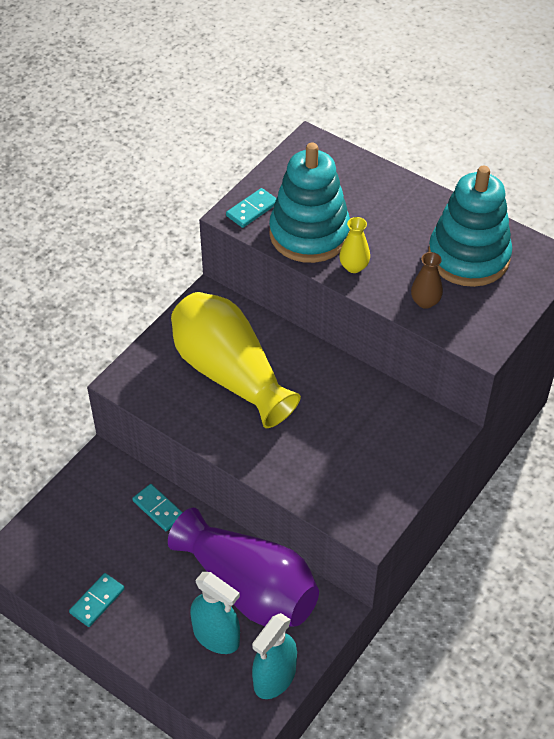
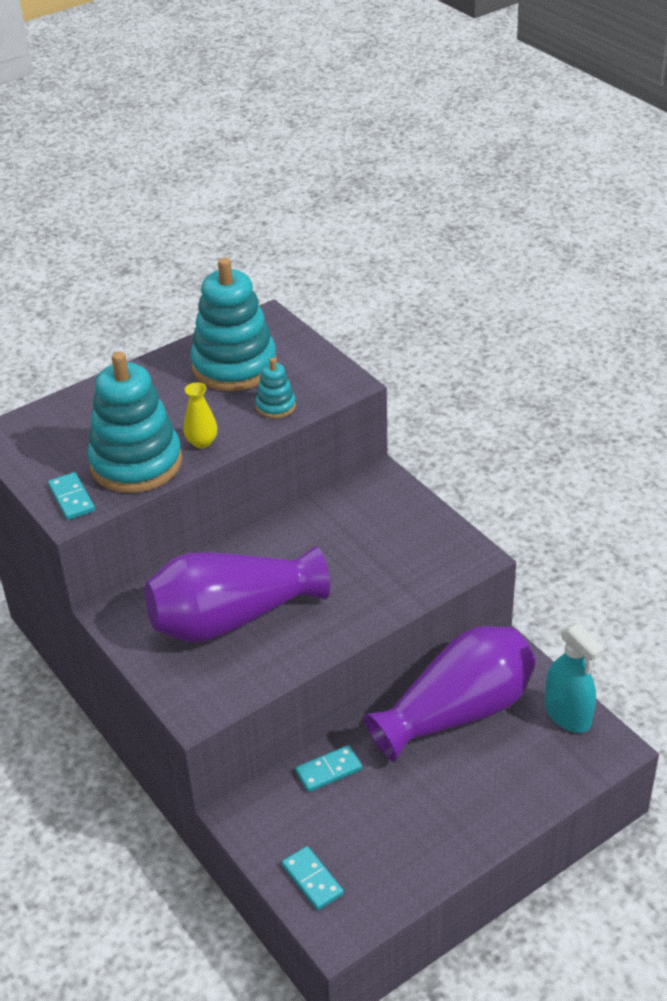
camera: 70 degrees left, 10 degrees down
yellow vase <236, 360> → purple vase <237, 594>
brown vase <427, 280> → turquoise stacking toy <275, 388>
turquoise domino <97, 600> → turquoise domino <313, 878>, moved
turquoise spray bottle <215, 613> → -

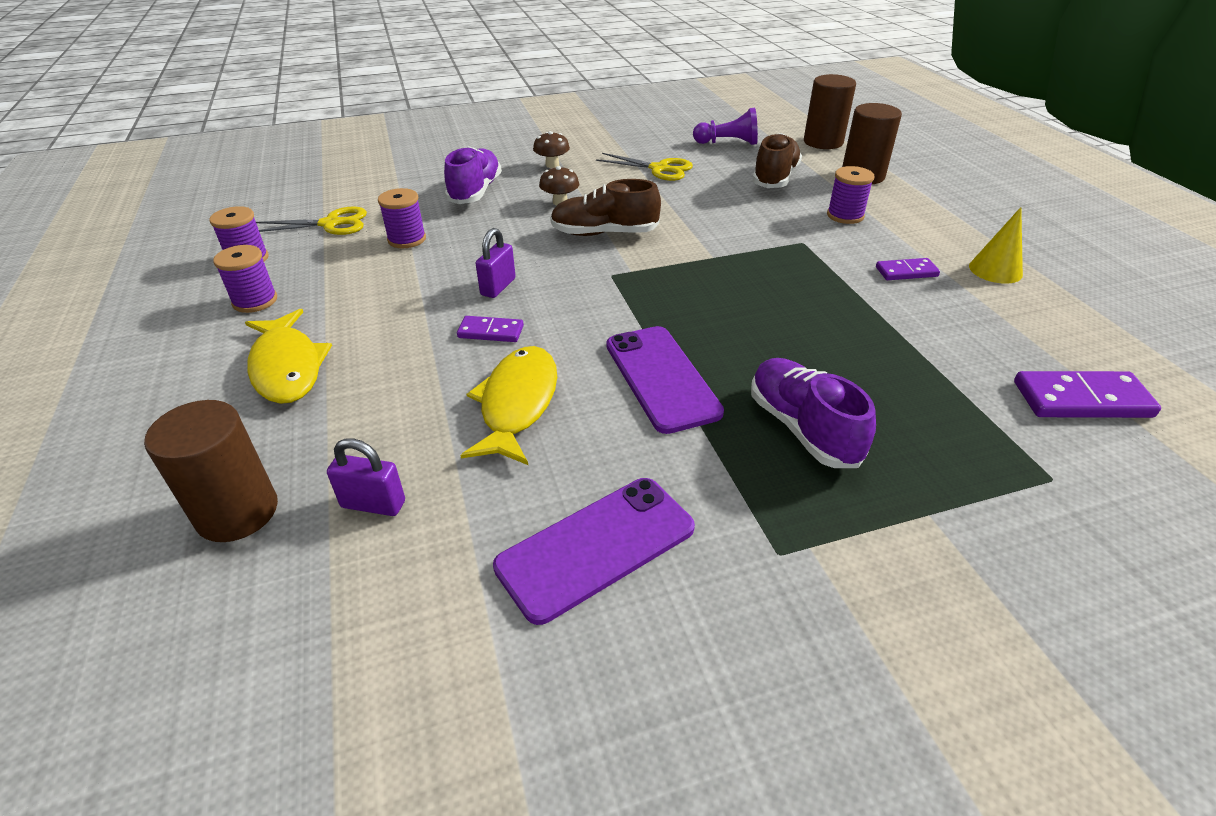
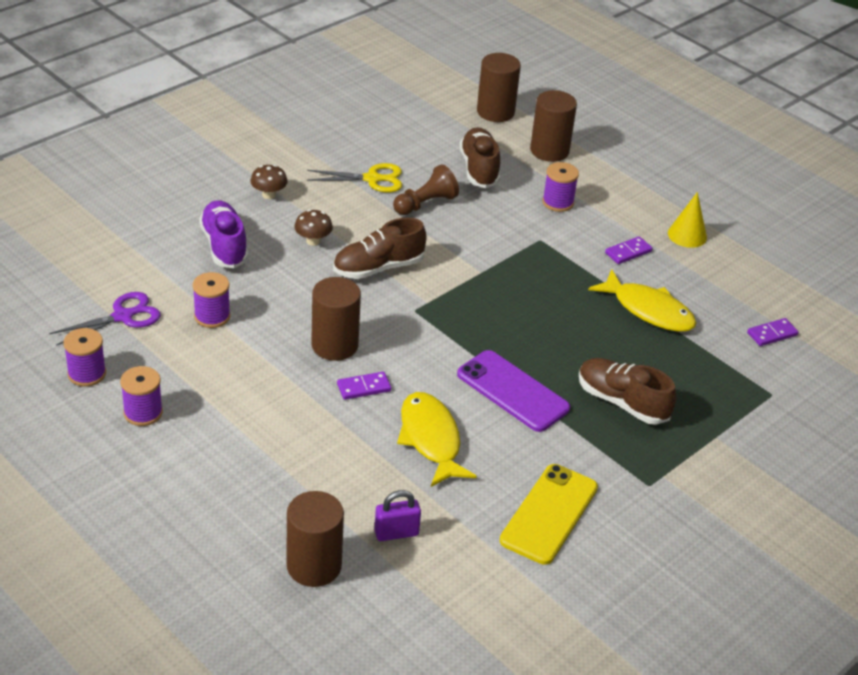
camera: 30 degrees left, 0 degrees up
yellow scissors <311, 221> → purple scissors <105, 319>
purple padlock <496, 263> → brown cylinder <336, 319>
- → brown pawn <426, 189>
purple phone <594, 551> → yellow phone <549, 514>
purple shoe <813, 413> → brown shoe <628, 391>
yellow fish <288, 356> → yellow fish <642, 300>, moved
purple domino <1087, 394> → purple domino <773, 332>, x0.60
purple pawn <725, 126> → -

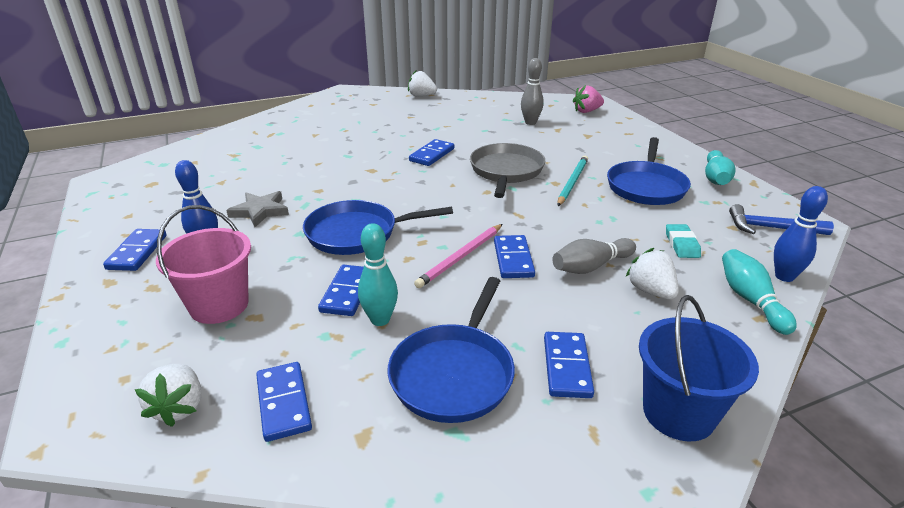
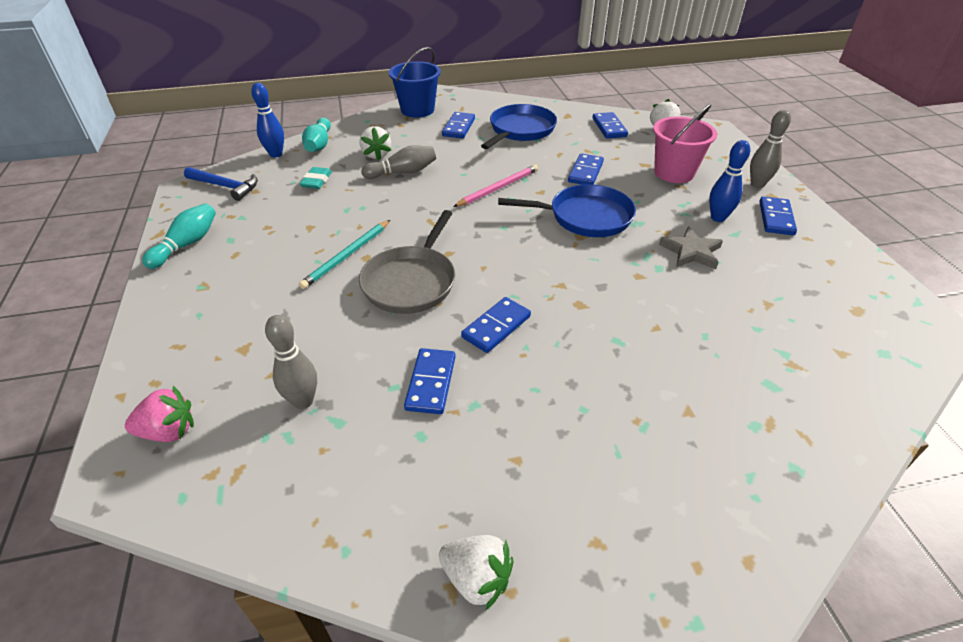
camera: 170 degrees left, 10 degrees up
blue domino <514, 256> → blue domino <429, 381>, moved
- → grey bowling pin <770, 149>
turquoise bowling pin <378, 274> → -
blue pan <649, 171> → -

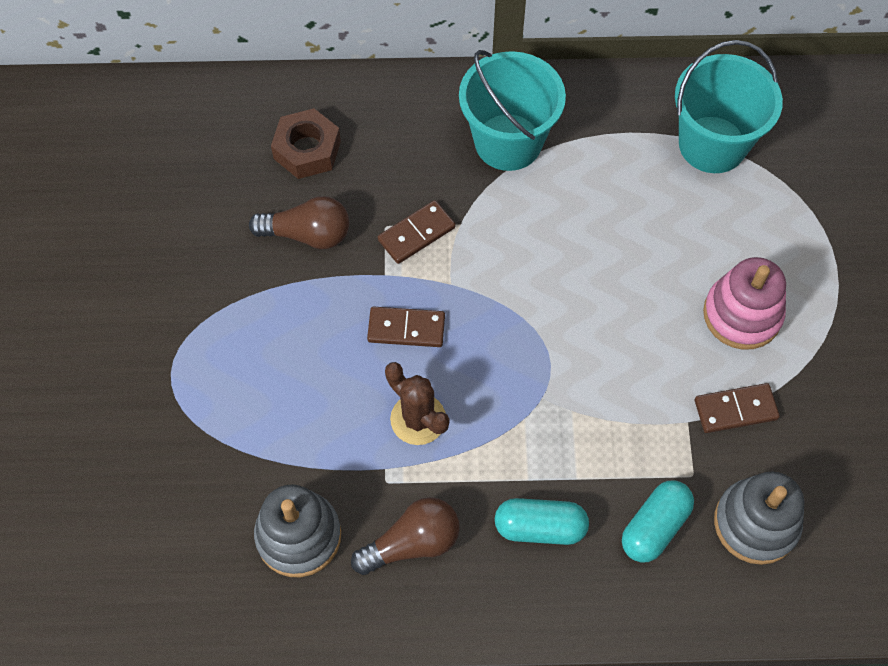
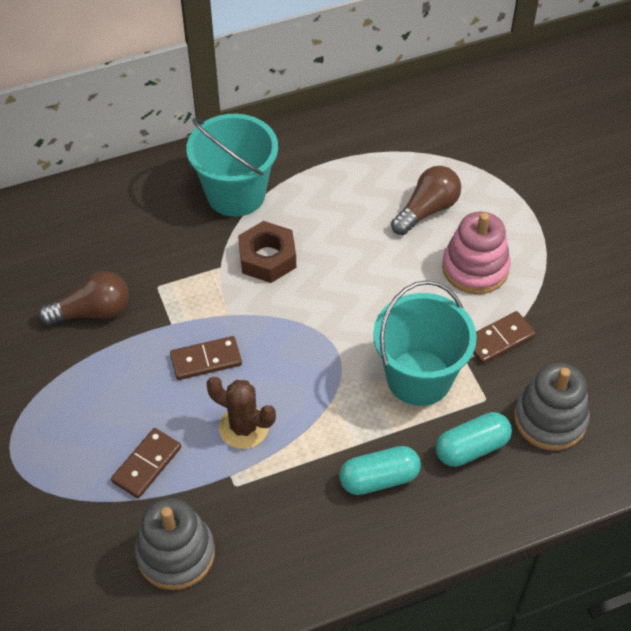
camera: 20 degrees left, 10 degrees down
brown domino <417, 232> → brown domino <146, 463>, moved
brown nut <306, 143> → brown nut <267, 252>, moved
turquoise bucket <729, 106> → turquoise bucket <425, 343>, moved
brown light bulb <405, 536> → brown light bulb <426, 200>, moved
turquoise capsule <658, 521> → turquoise capsule <474, 439>, 45 degrees clockwise

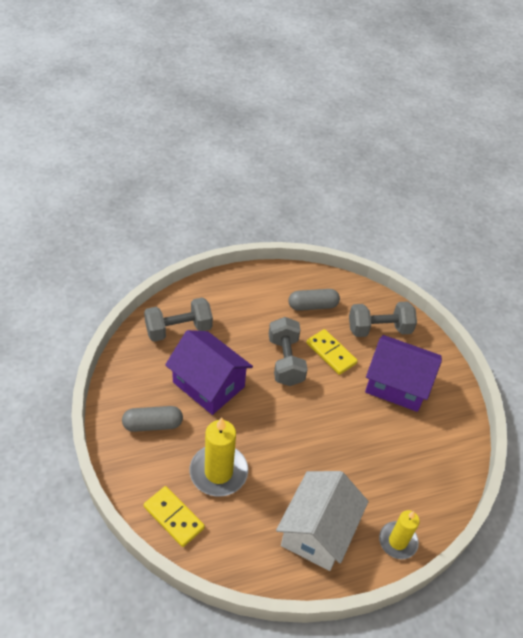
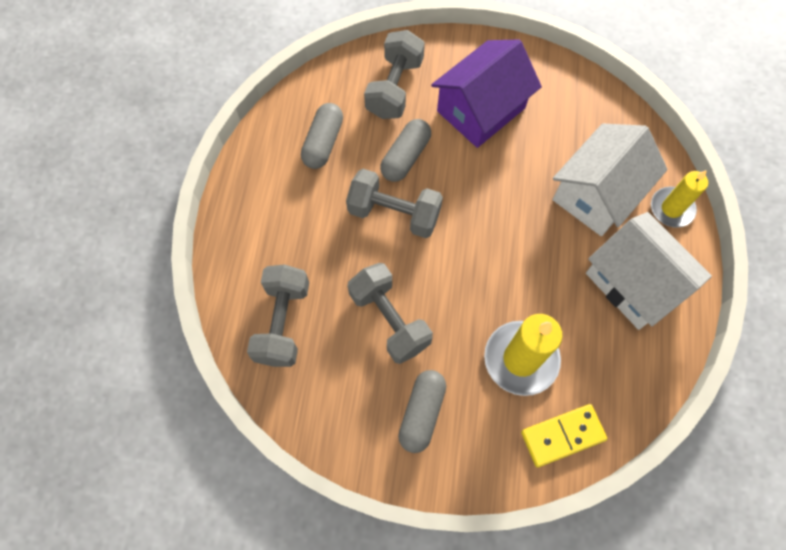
camera: 60 degrees left, 20 degrees up
purple house <209, 372> → grey dumbbell <390, 313>
yellow domino <332, 352> → grey capsule <405, 150>
- → white house <610, 180>

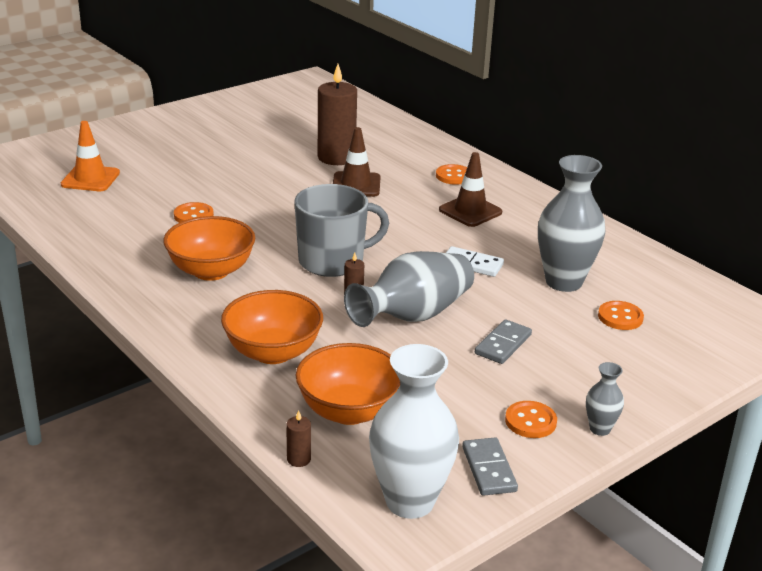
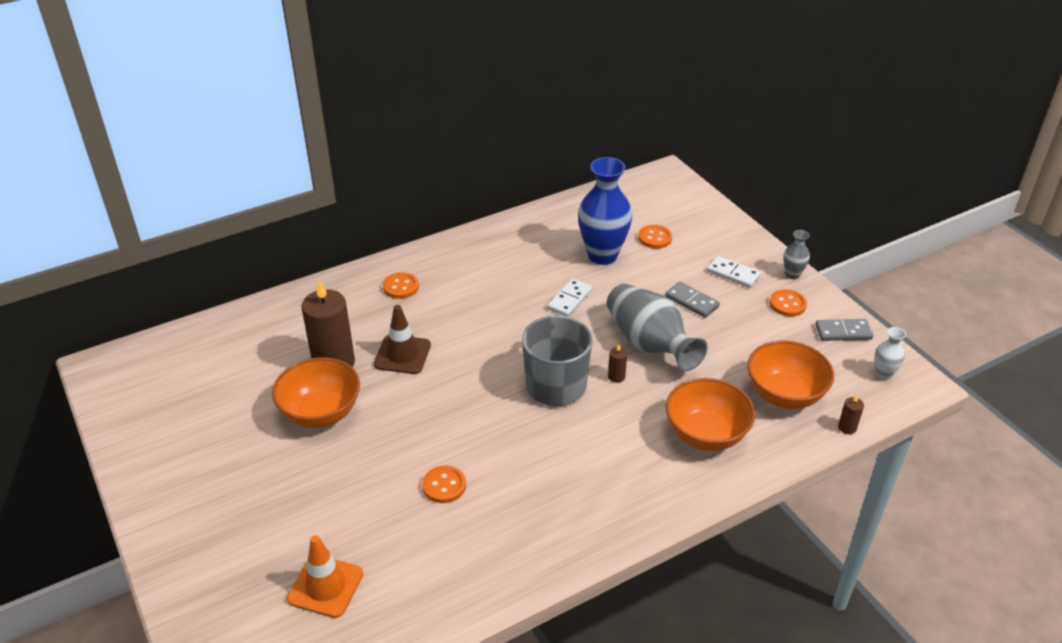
camera: 80 degrees left, 10 degrees up
orange bowl <209, 248> → orange bowl <316, 392>, moved
grey vase <571, 223> → blue vase <605, 211>
- → white domino <734, 272>
white vase <414, 431> → white vase <890, 353>, x0.47
brown traffic cone <470, 189> → -

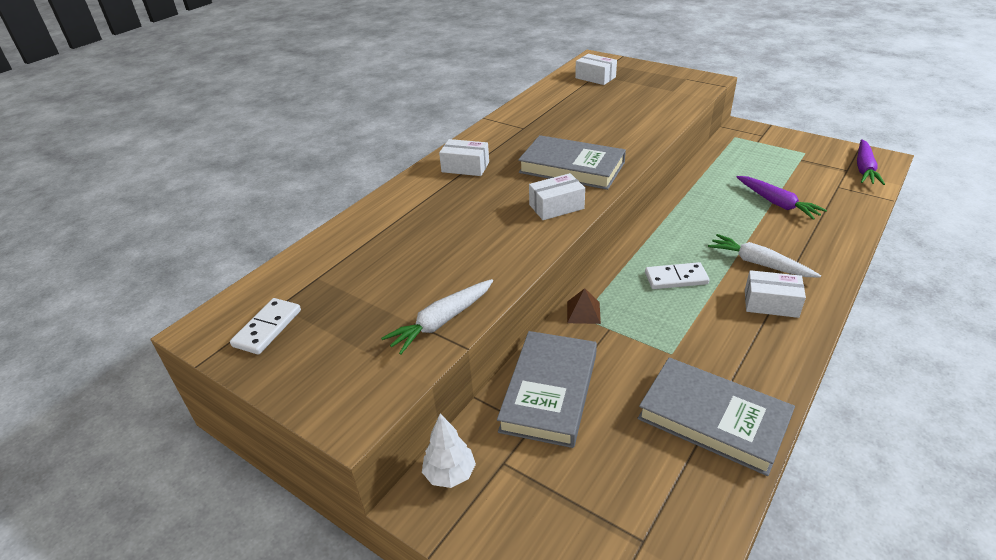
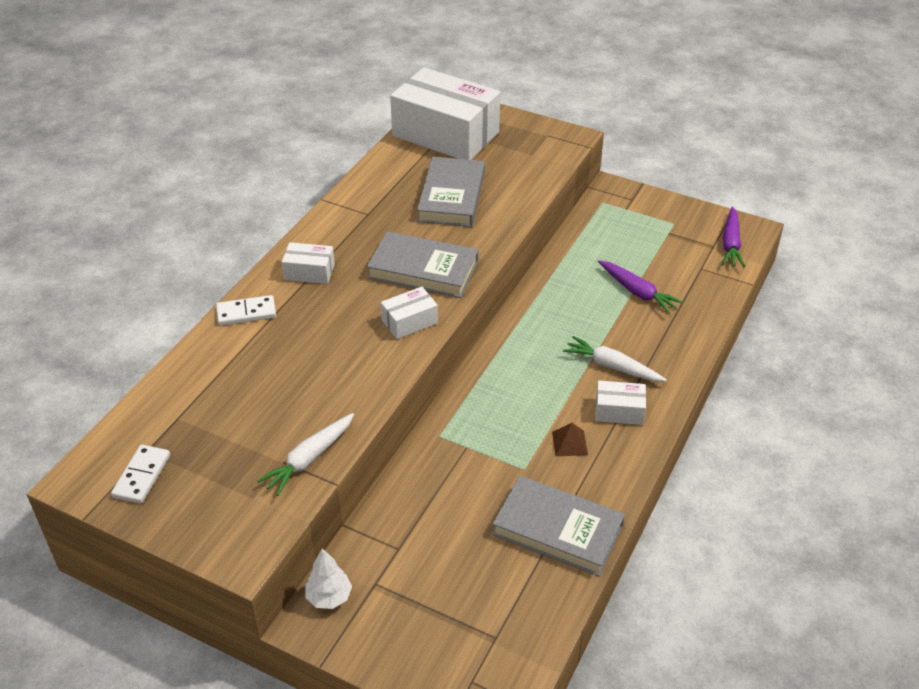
camera: 10 degrees left, 5 degrees up
white domino <677, 275> → white domino <246, 310>, moved
white box <596, 69> → white box <445, 113>, x2.30
grey book <547, 389> → grey book <451, 192>, moved
brown pyramid <584, 306> → brown pyramid <570, 439>, moved

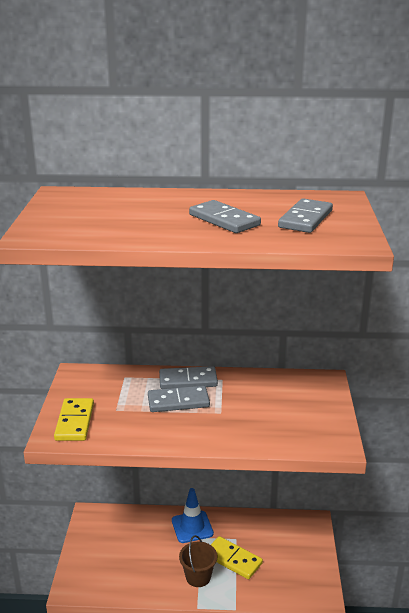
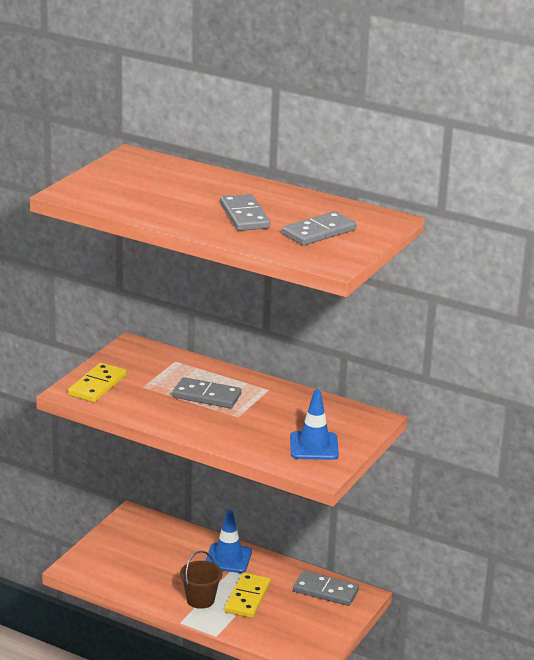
camera: 25 degrees right, 0 degrees up
yellow domino <237, 557> → yellow domino <247, 595>, 45 degrees clockwise
- → blue traffic cone <314, 424>
grey domino <188, 377> → grey domino <326, 588>, moved

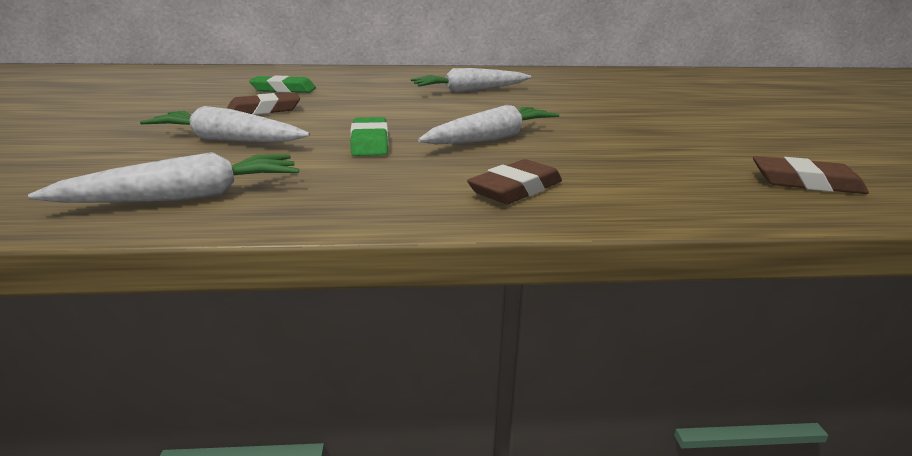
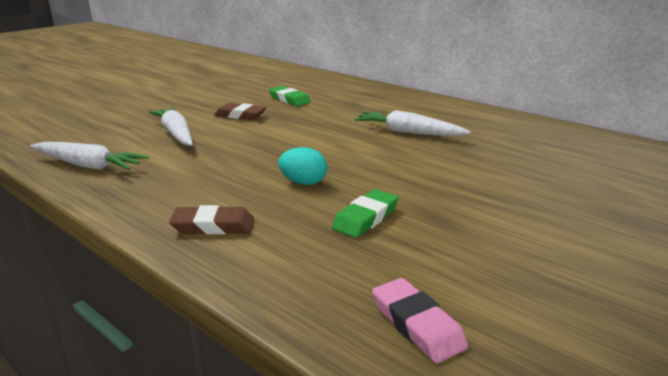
camera: 45 degrees right, 0 degrees up
white carrot <489, 124> → turquoise egg <302, 166>
green eraser <369, 136> → green eraser <365, 213>, moved
brown eraser <811, 175> → pink eraser <420, 320>

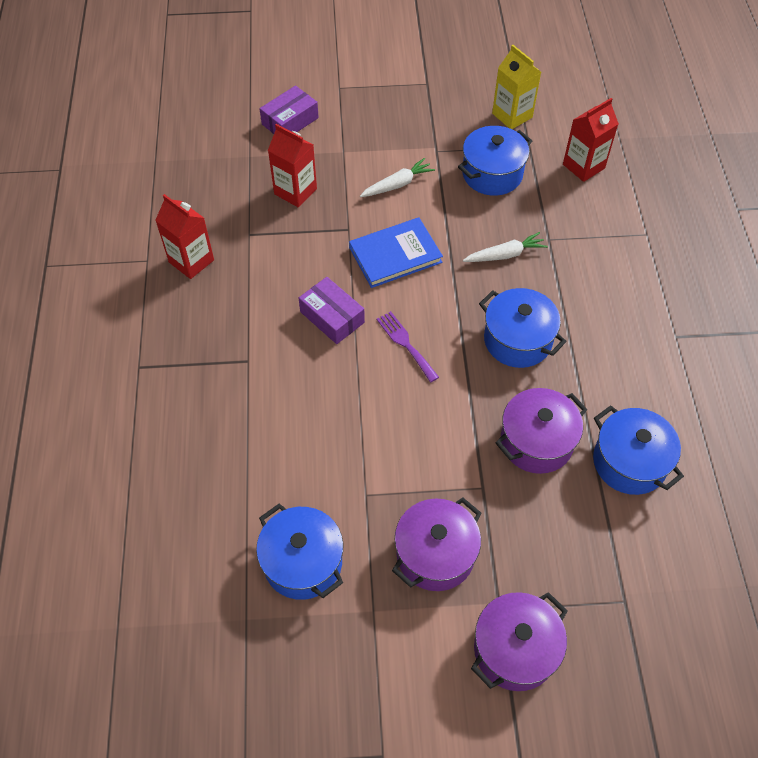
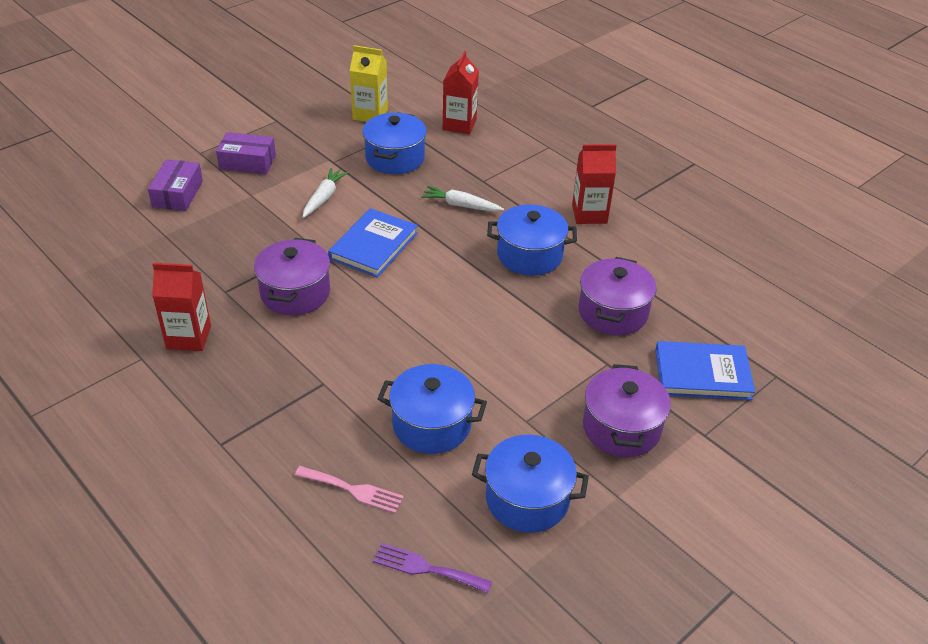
camera: 40 degrees left, 15 degrees down
purple box <332, 310> → purple box <246, 153>, moved
purple pot <519, 641> → purple pot <292, 276>, moved
- → pink fork <349, 490>
purple fork <408, 346> → purple fork <432, 568>, moved
blue pot <638, 450> → blue pot <432, 409>, moved
white carrot <505, 247> → white carrot <462, 199>, 105 degrees counterclockwise
red carton <292, 165> → red carton <594, 184>, moved
- → blue book <705, 370>

